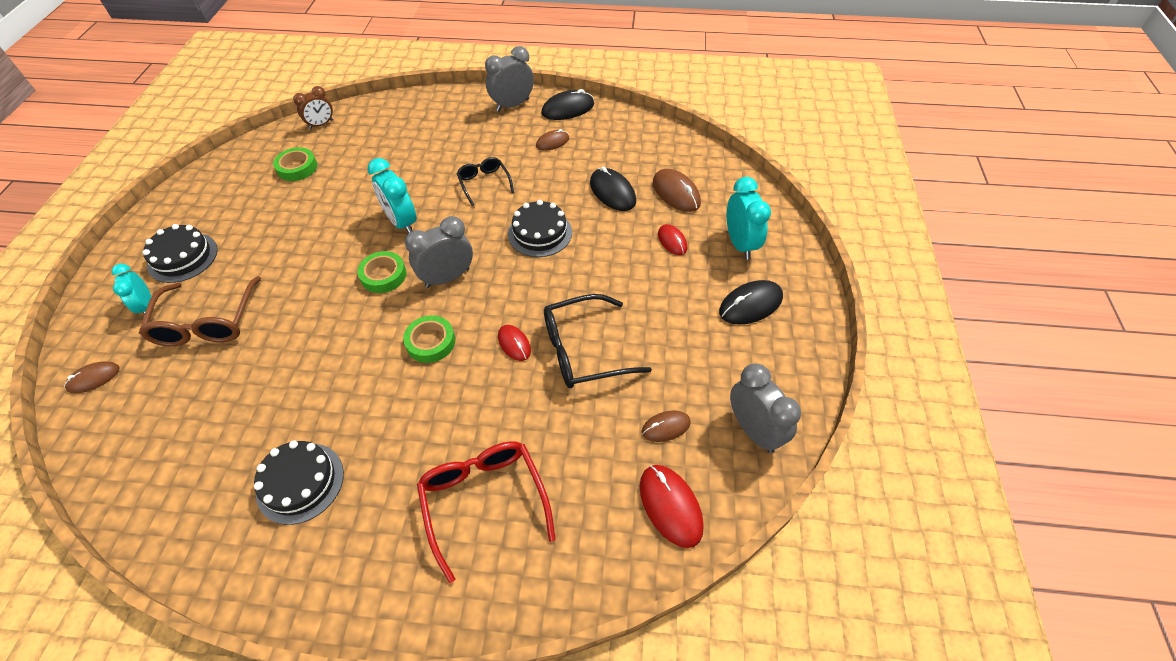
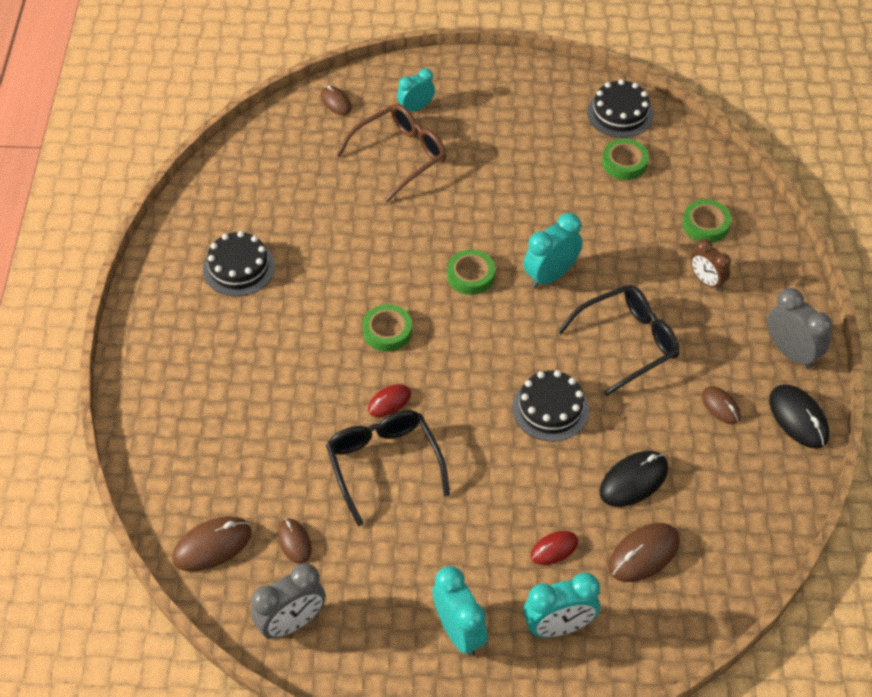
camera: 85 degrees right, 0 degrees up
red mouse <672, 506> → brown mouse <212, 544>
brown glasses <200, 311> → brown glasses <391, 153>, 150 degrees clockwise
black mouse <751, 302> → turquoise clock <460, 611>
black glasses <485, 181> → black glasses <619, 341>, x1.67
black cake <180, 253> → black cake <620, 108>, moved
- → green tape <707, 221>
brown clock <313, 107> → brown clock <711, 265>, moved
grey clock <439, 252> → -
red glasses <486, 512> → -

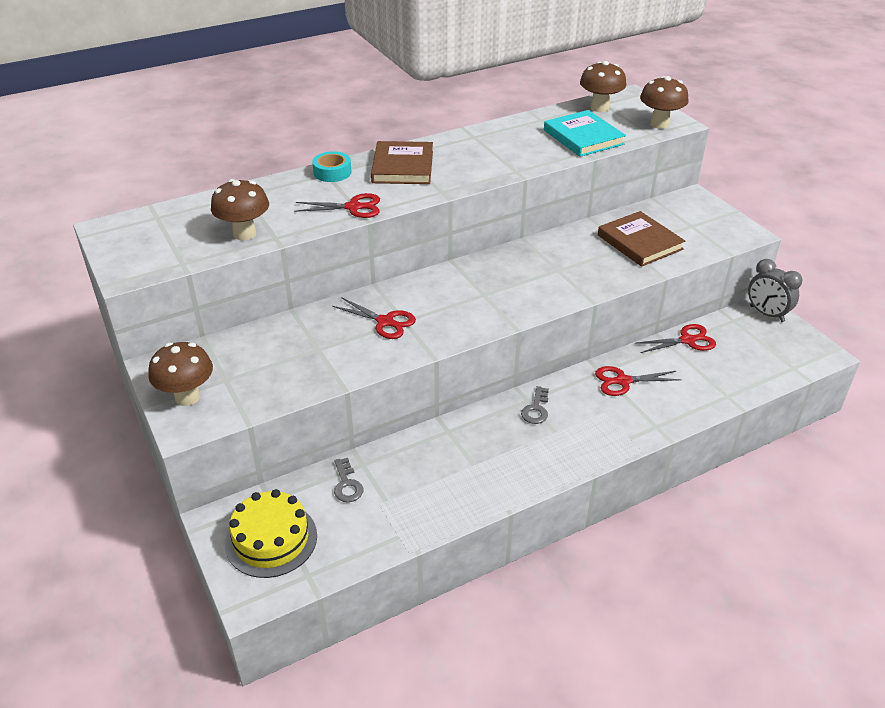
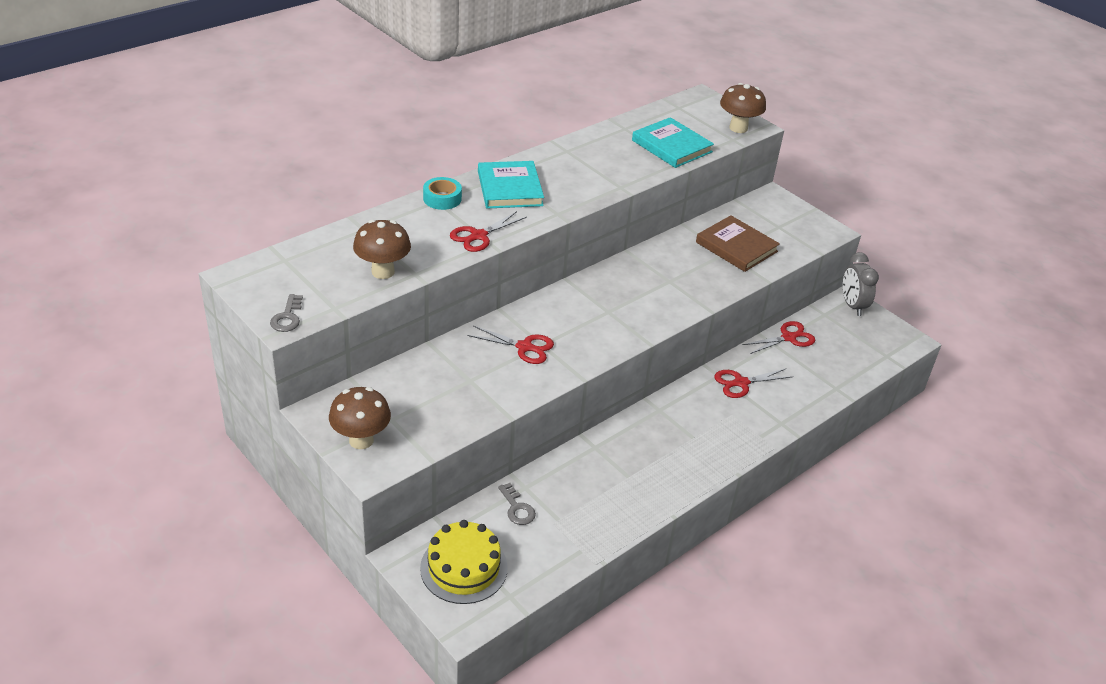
camera: 15 degrees left, 0 degrees up
grey key <535, 405> → grey key <286, 313>, moved
red scissors <337, 205> → red scissors <488, 231>, 150 degrees clockwise
brown book <402, 162> → turquoise book <511, 185>
grey clock <775, 290> → grey clock <861, 284>, 45 degrees clockwise
brown mushroom <603, 86> → -

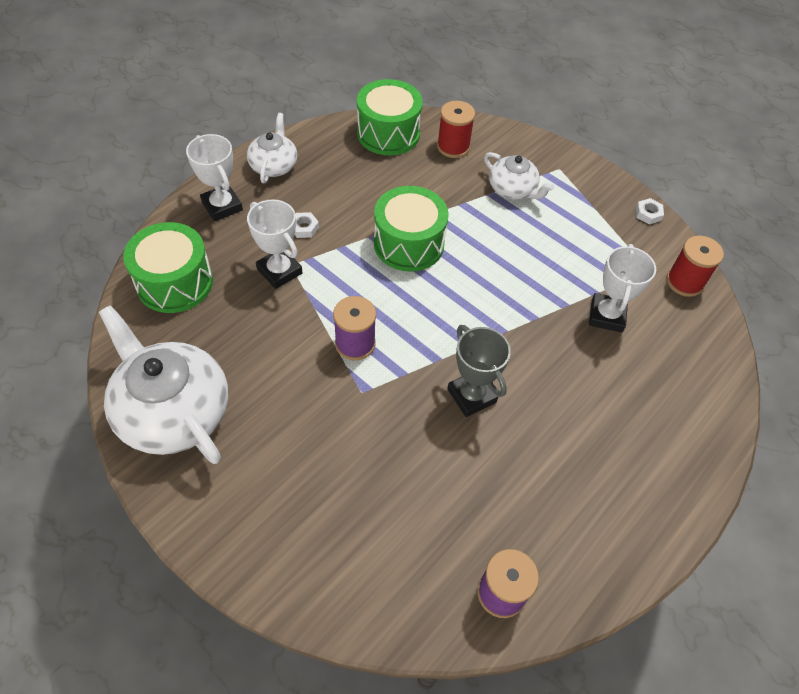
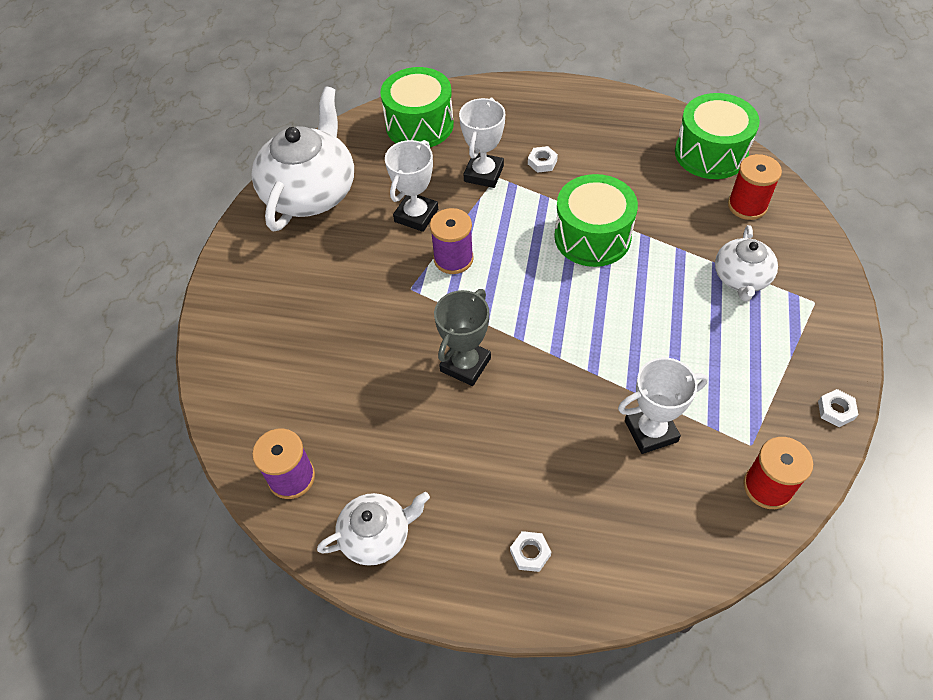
camera: 65 degrees right, 0 degrees up
white teapot <272, 148> → white teapot <373, 529>, moved
white trophy <214, 178> → white trophy <411, 186>, moved
- → white nut <530, 551>

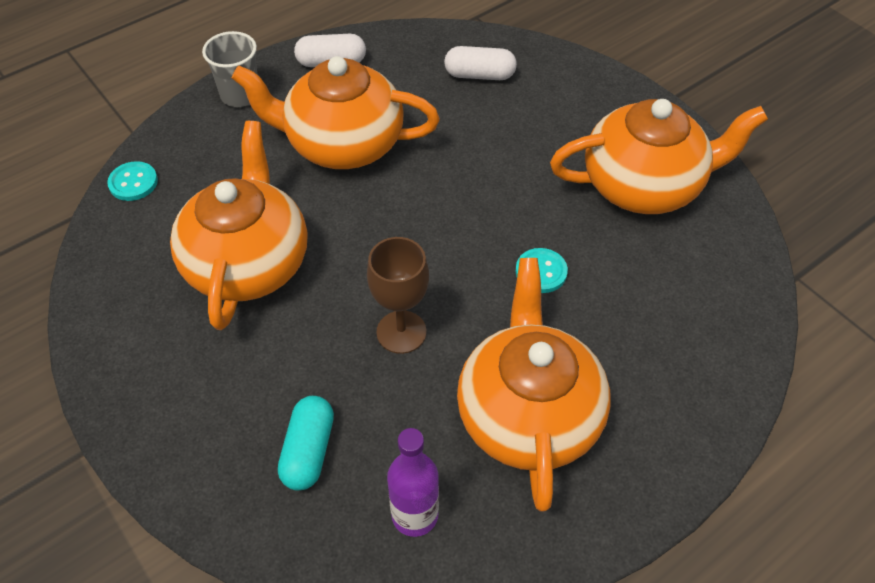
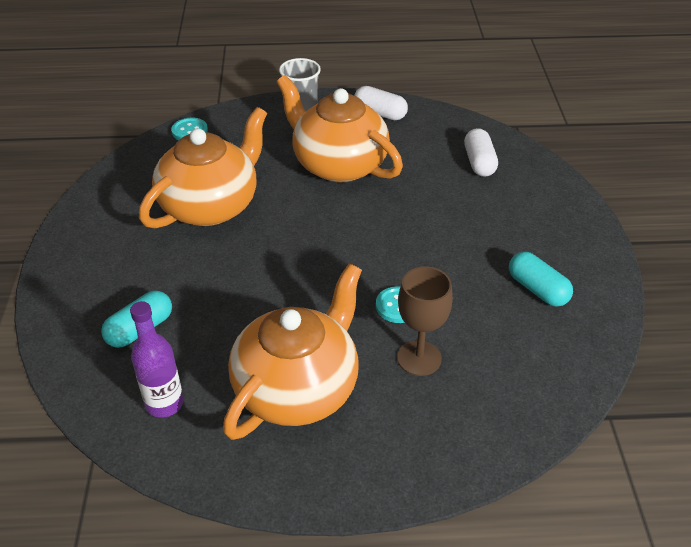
camera: 35 degrees right, 10 degrees down
brown goblet <398, 295> → brown goblet <425, 321>, moved
white capsule <480, 63> → white capsule <481, 152>, 45 degrees clockwise
orange teapot <659, 156> → turquoise capsule <541, 279>

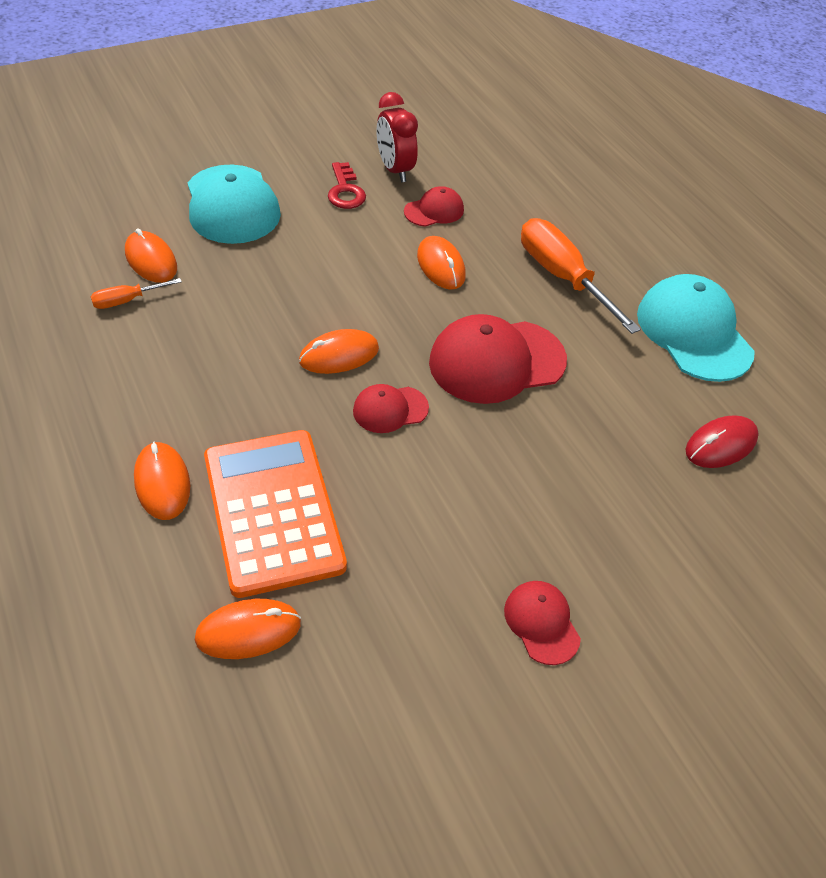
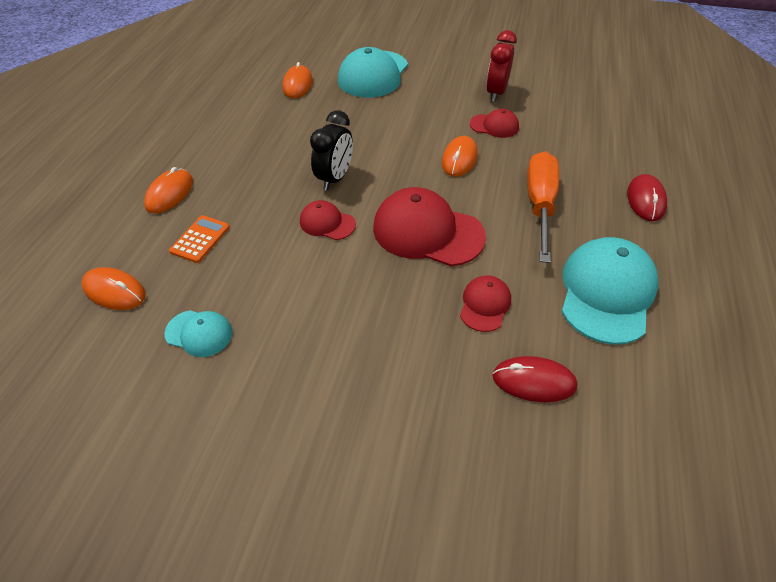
camera: 45 degrees right, 0 degrees up
- → turquoise cap <198, 333>
orange calculator <275, 514> → orange calculator <199, 239>, x0.45
orange mouse <339, 351> → black clock <331, 150>
red cap <542, 623> → red cap <485, 304>, moved
- → red mouse <647, 197>
orange screwdriver <136, 293> → -
red key <347, 185> → -

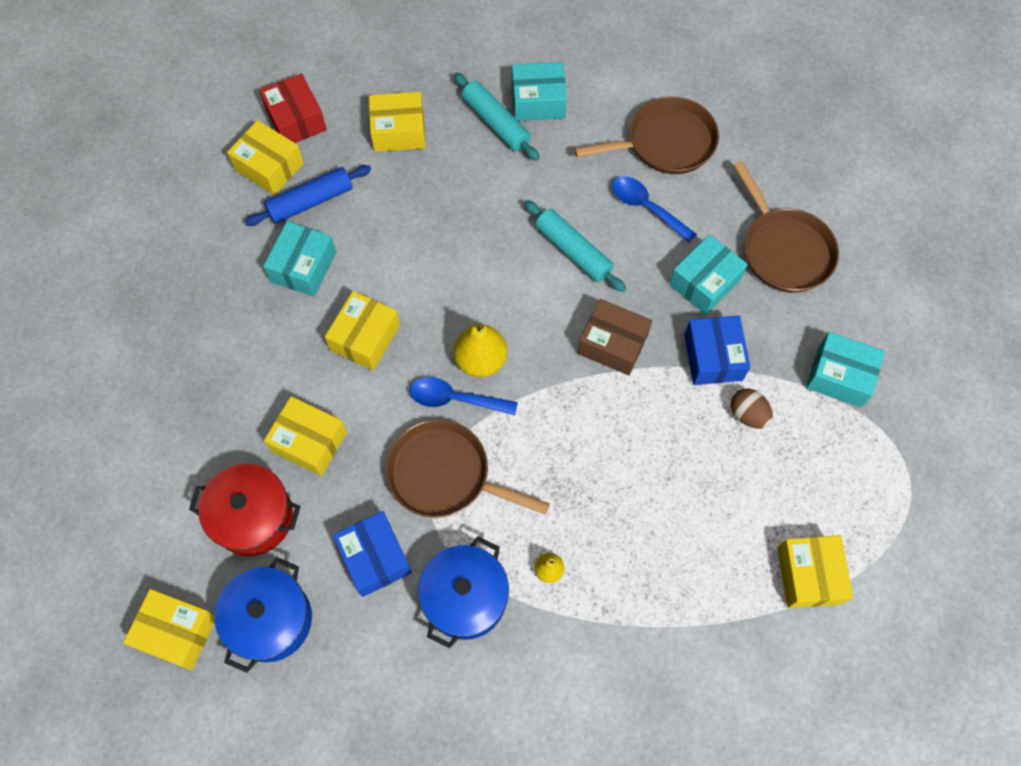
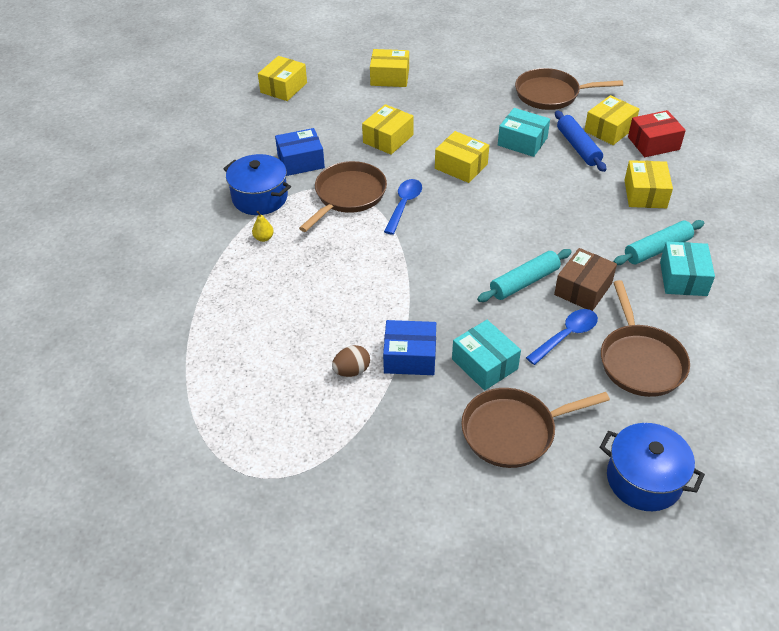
camera: 100 degrees right, 20 degrees down
yellow box <815, 571> → yellow box <389, 68>, moved
- → brown pan <569, 89>
brown box <615, 337> → brown box <585, 279>, moved
blue pot <263, 615> → blue pot <652, 467>, moved
red pot <244, 510> → -
yellow pear <480, 350> → -
turquoise box <845, 370> → -

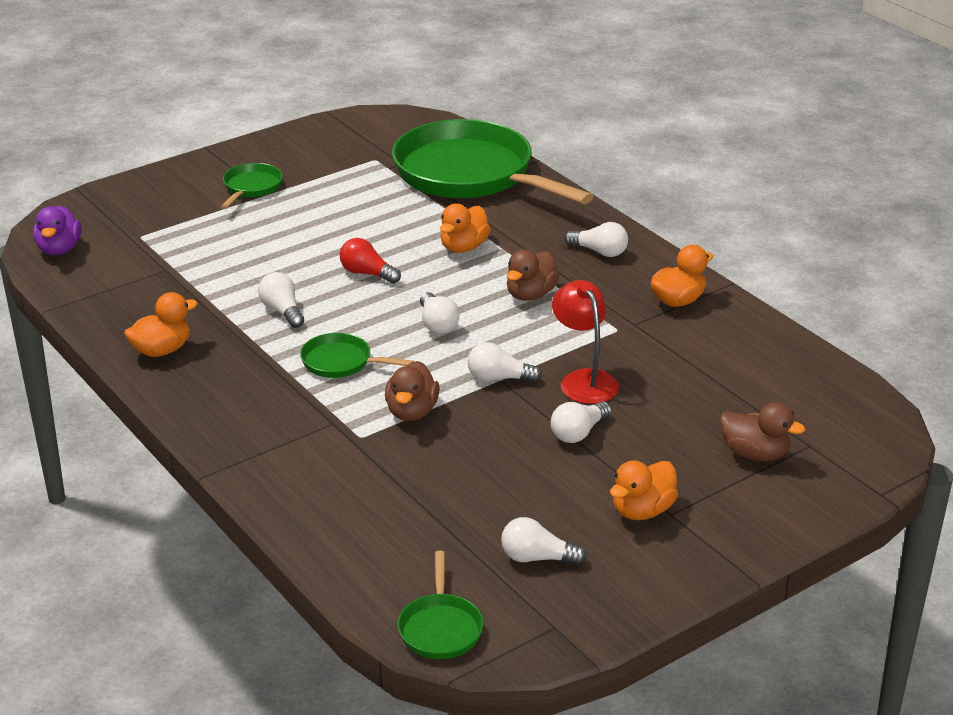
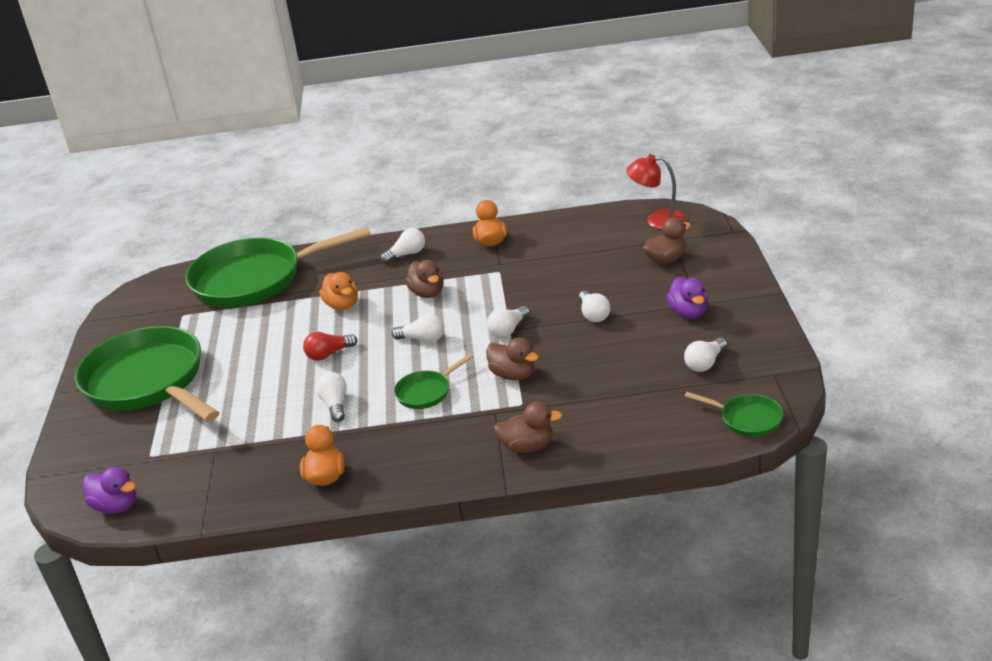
camera: 55 degrees left, 0 degrees up
green pan <252, 186> → green pan <147, 374>, x2.37
white light bulb <281, 300> → white light bulb <331, 397>, 75 degrees clockwise
- → brown duck <528, 427>
red lamp <585, 342> → red lamp <656, 191>, moved
orange duck <644, 490> → purple duck <687, 298>

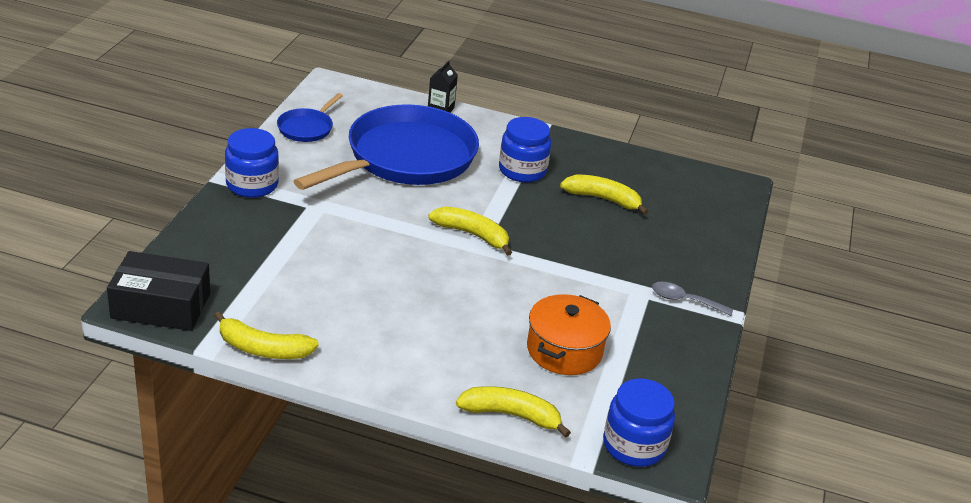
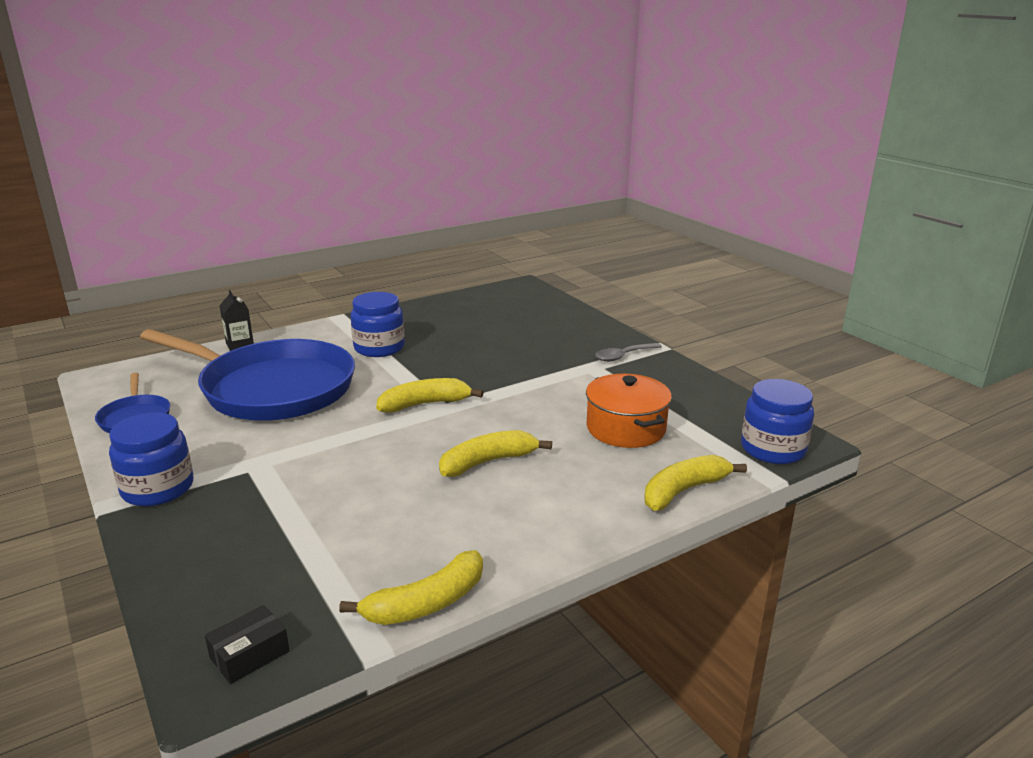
camera: 45 degrees left, 10 degrees down
blue pan <386, 147> → blue pan <247, 375>, 120 degrees clockwise
black box <158, 291> → black box <247, 644>, x0.50
yellow banana <604, 195> → yellow banana <495, 453>, moved

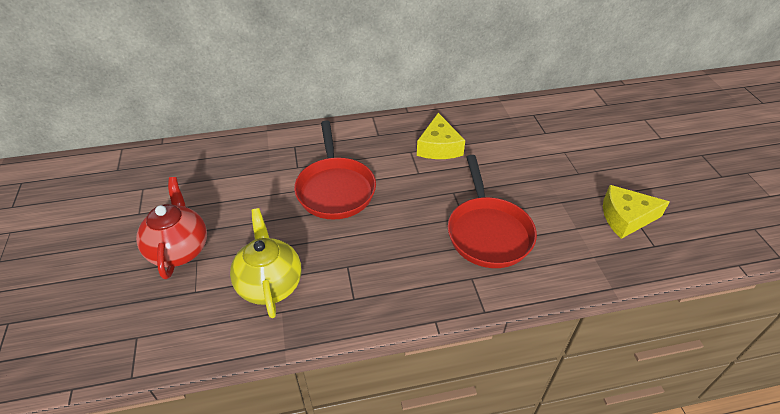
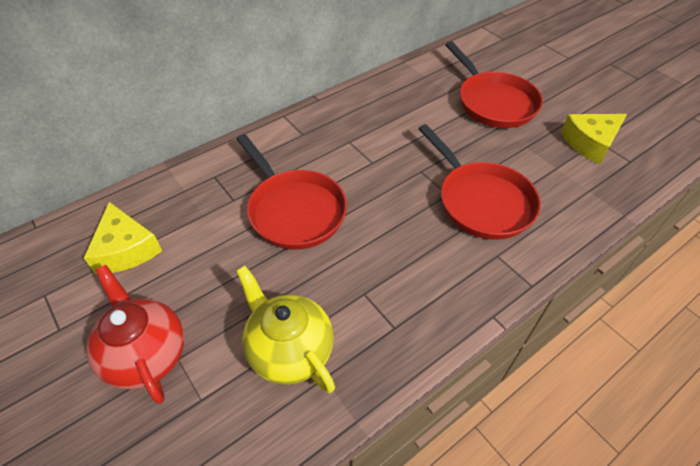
camera: 25 degrees left, 5 degrees up
yellow cheese <441, 136> → yellow cheese <123, 238>, moved
- → red pan <494, 84>

